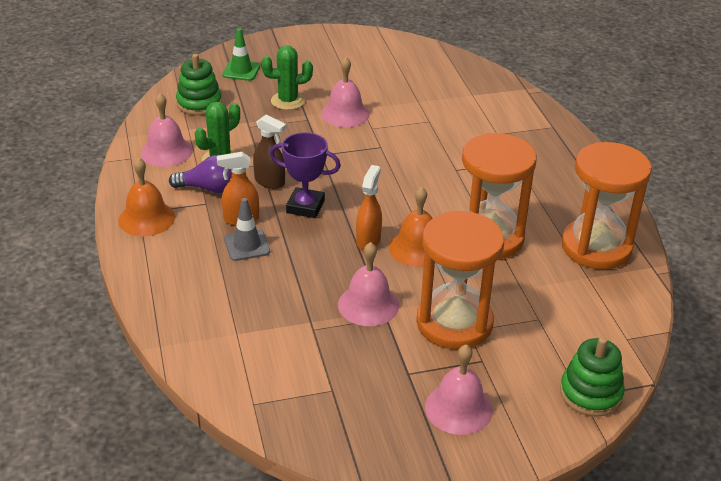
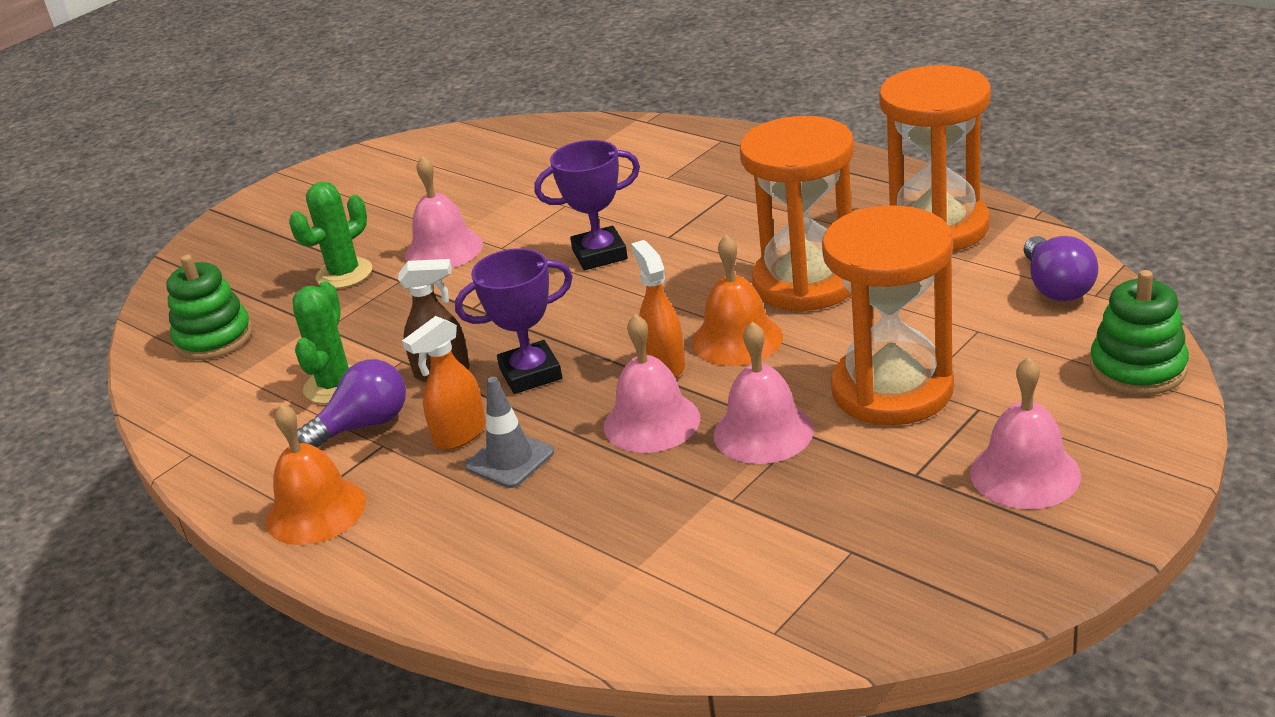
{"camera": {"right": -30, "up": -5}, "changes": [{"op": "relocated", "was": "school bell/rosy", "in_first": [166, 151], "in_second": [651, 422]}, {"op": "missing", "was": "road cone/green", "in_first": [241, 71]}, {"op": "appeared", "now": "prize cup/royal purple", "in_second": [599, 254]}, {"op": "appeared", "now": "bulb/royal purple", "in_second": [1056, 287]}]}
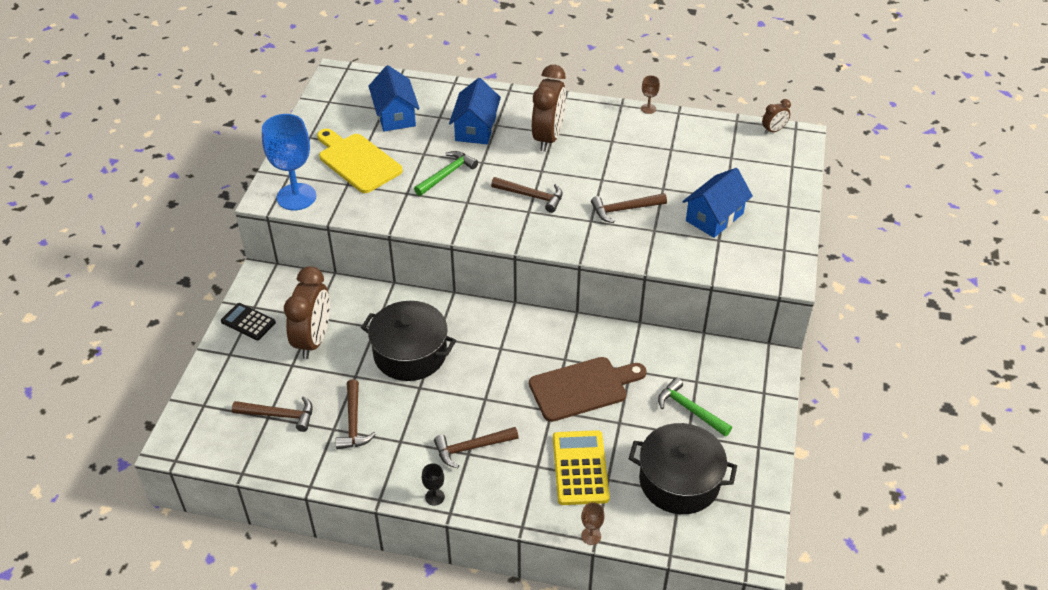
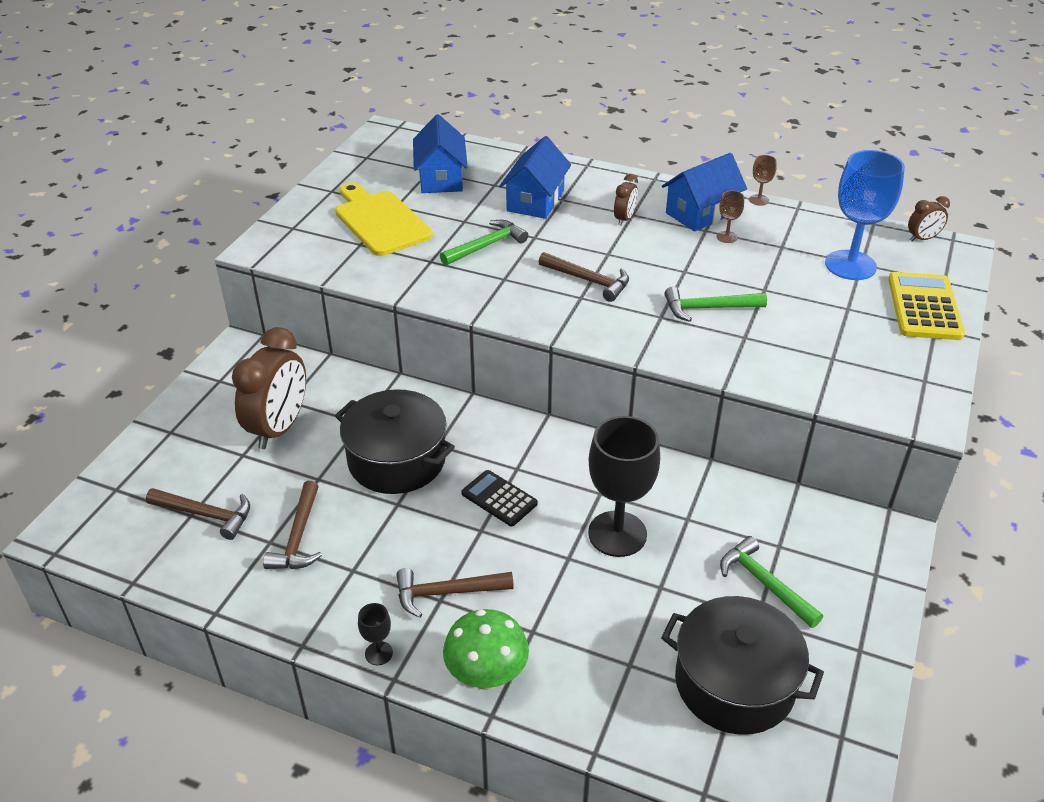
{"camera": {"right": 10, "up": -5}, "changes": [{"op": "relocated", "was": "calculator/black", "in_first": [248, 322], "in_second": [499, 498]}, {"op": "relocated", "was": "chalice/royal blue", "in_first": [296, 197], "in_second": [850, 265]}, {"op": "exchanged", "was": "chopping board/russet", "now": "chalice/black", "in_first": [582, 388], "in_second": [617, 534]}, {"op": "size", "was": "clock/russet", "in_first": [548, 138], "in_second": [624, 219], "ratio": 0.47}, {"op": "relocated", "was": "calculator/yellow", "in_first": [580, 468], "in_second": [924, 307]}, {"op": "relocated", "was": "chalice/russet", "in_first": [591, 536], "in_second": [726, 237]}, {"op": "colour", "was": "claw hammer/russet", "now": "claw hammer/green", "in_first": [624, 209], "in_second": [708, 308]}, {"op": "relocated", "was": "cottage/royal blue", "in_first": [714, 217], "in_second": [701, 213]}, {"op": "appeared", "now": "toadstool/green", "in_second": [486, 676]}]}
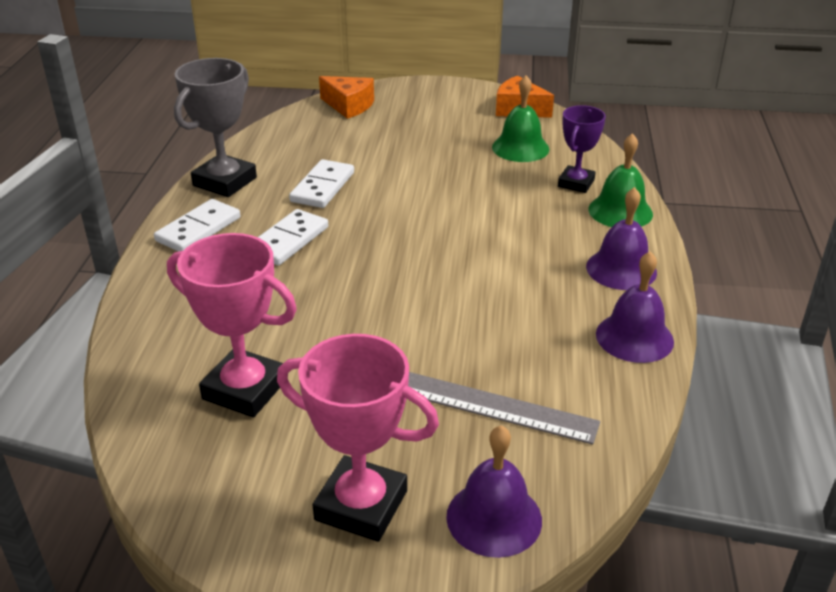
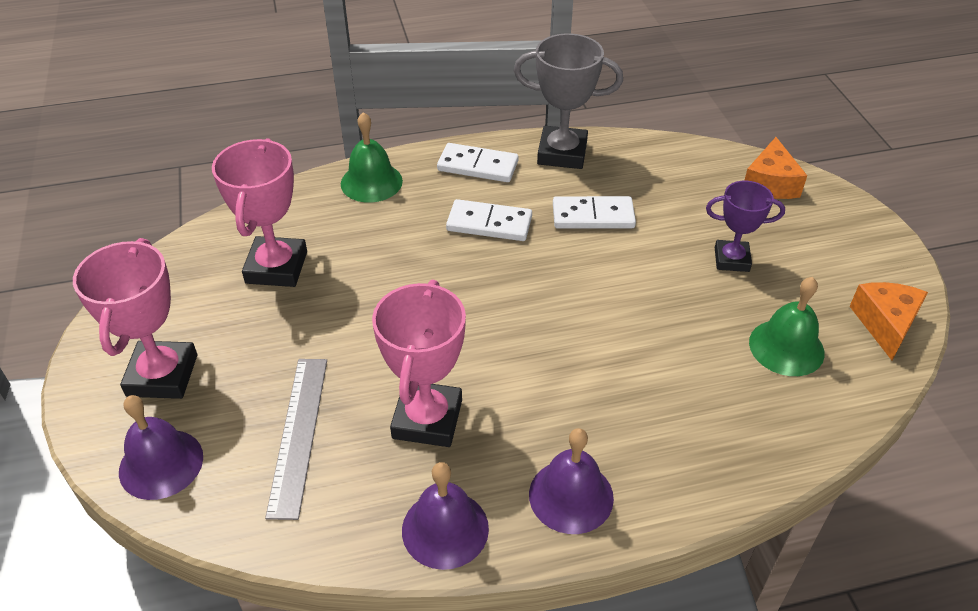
{"camera": {"right": 70, "up": 10}, "changes": [{"op": "relocated", "was": "prize cup/royal purple", "in_first": [576, 183], "in_second": [731, 259]}, {"op": "relocated", "was": "school bell/green", "in_first": [620, 211], "in_second": [371, 182]}, {"op": "appeared", "now": "prize cup/rosy", "in_second": [427, 419]}]}
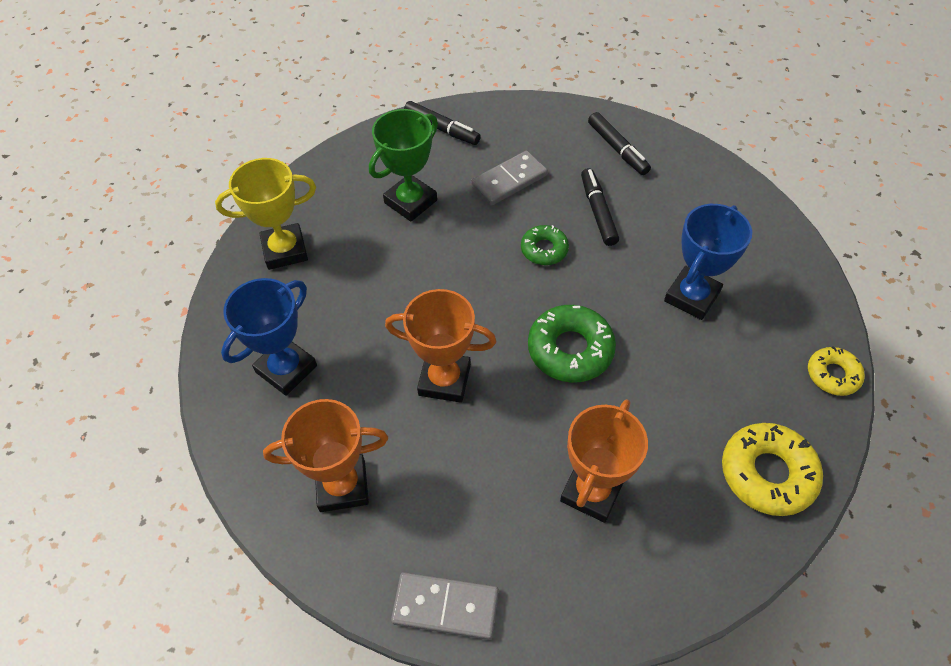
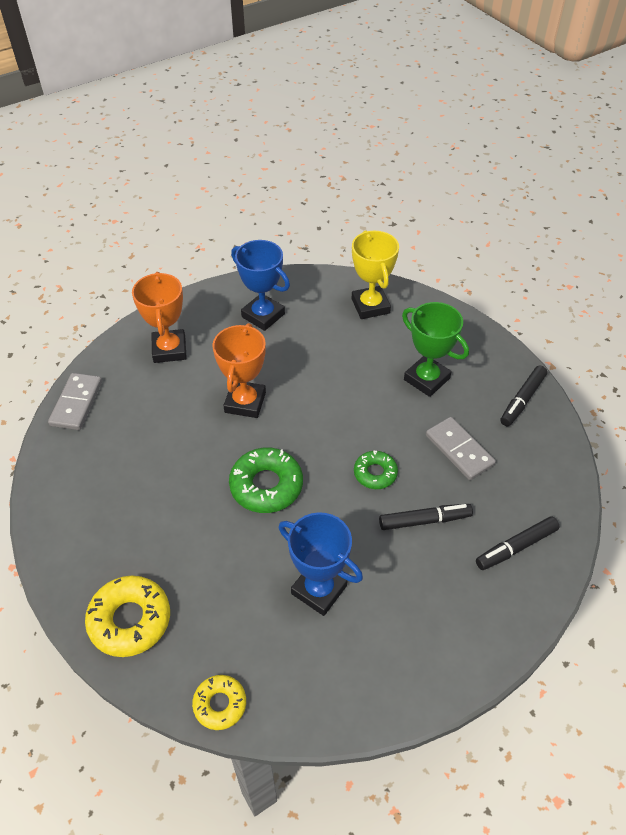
{"camera": {"right": 90, "up": -5}, "changes": [{"op": "missing", "was": "prize cup/bright orange", "in_first": [591, 491]}]}
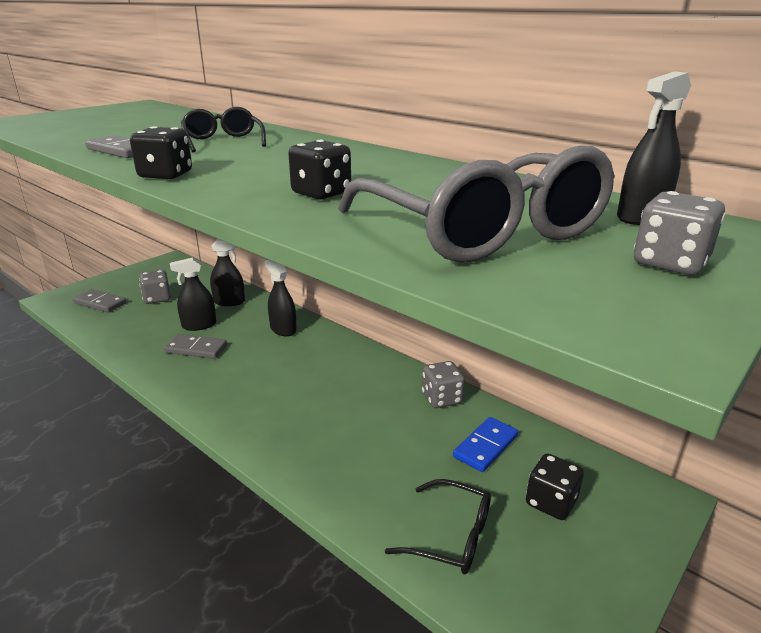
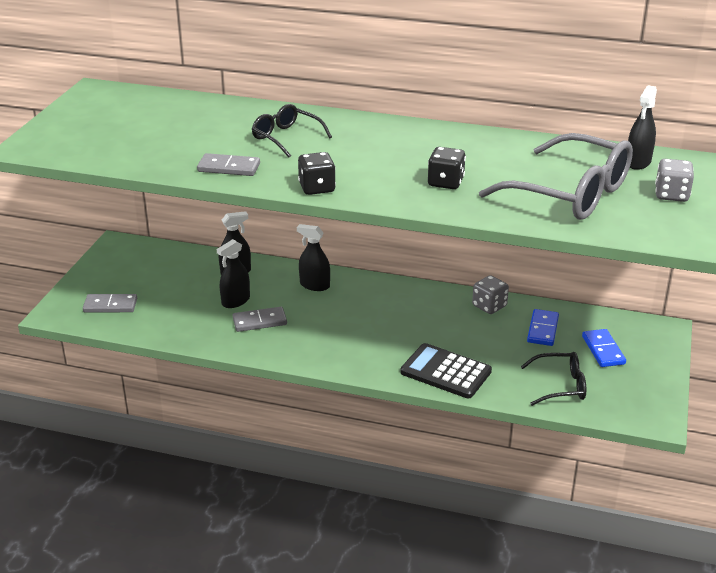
{"camera": {"right": -25, "up": 5}, "changes": [{"op": "missing", "was": "game die/gray", "in_first": [157, 298]}, {"op": "exchanged", "was": "game die/black", "now": "domino tile/royal blue", "in_first": [551, 502], "in_second": [603, 350]}, {"op": "appeared", "now": "calculator/black", "in_second": [445, 372]}]}
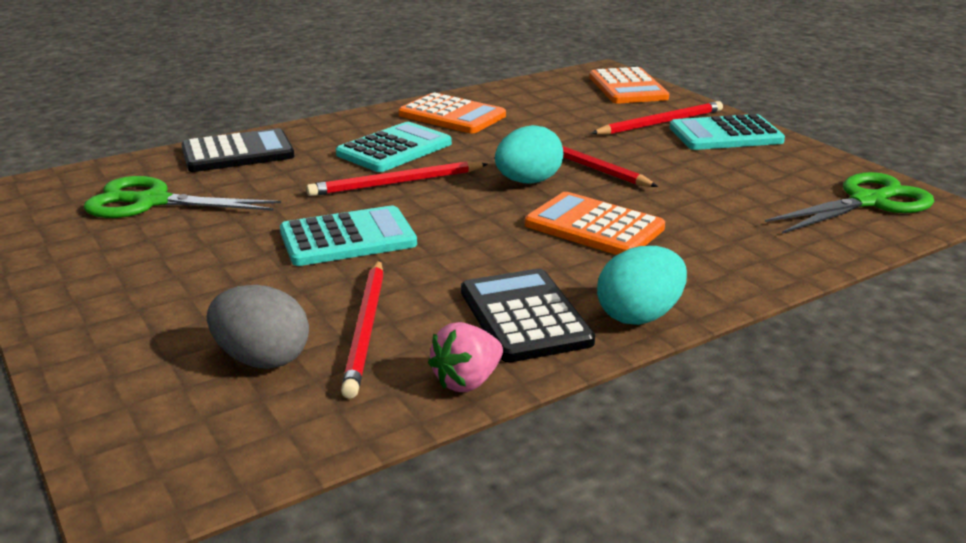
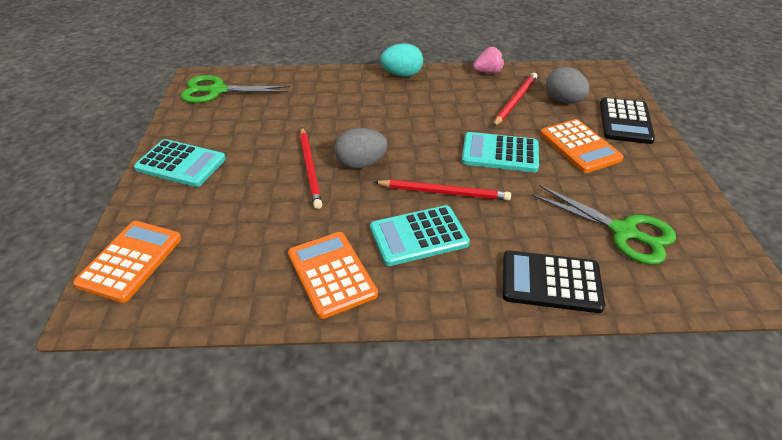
{"camera": {"right": -150, "up": 15}, "changes": [{"op": "relocated", "was": "calculator/black", "in_first": [525, 316], "in_second": [625, 121]}, {"op": "colour", "was": "egg shape/aqua", "now": "egg shape/gray", "in_first": [528, 182], "in_second": [361, 164]}, {"op": "relocated", "was": "calculator/bright orange", "in_first": [594, 226], "in_second": [579, 146]}, {"op": "missing", "was": "wooden pencil/scarlet", "in_first": [660, 123]}]}
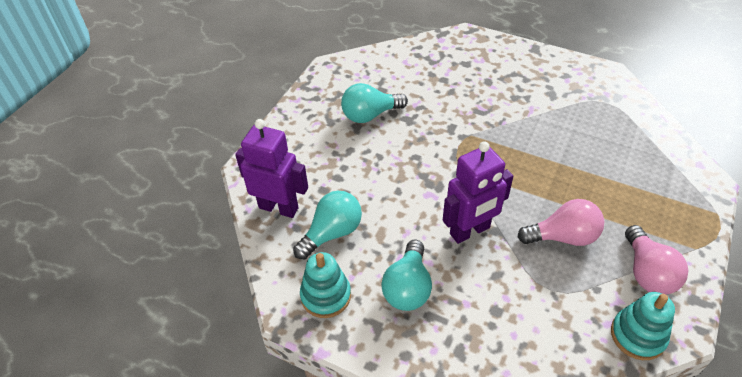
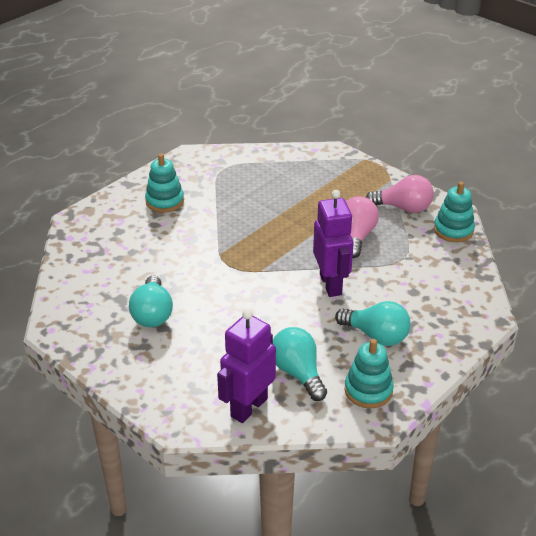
{"camera": {"right": -75, "up": -10}, "changes": [{"op": "appeared", "now": "ring stacker/aqua", "in_second": [165, 201]}]}
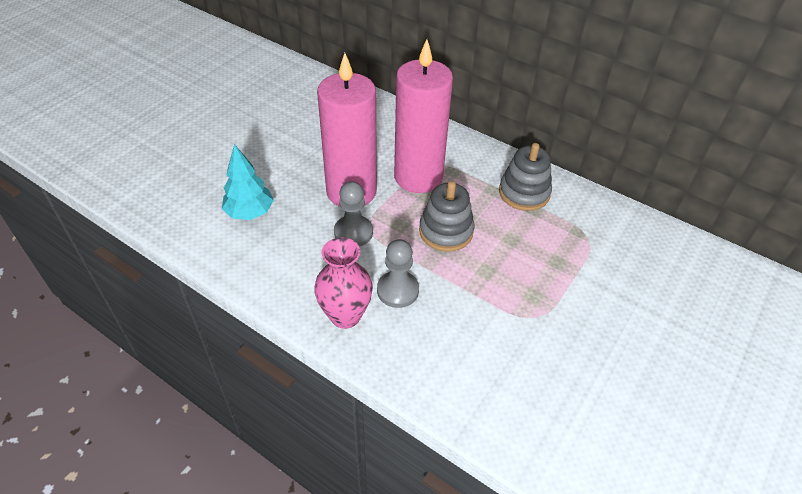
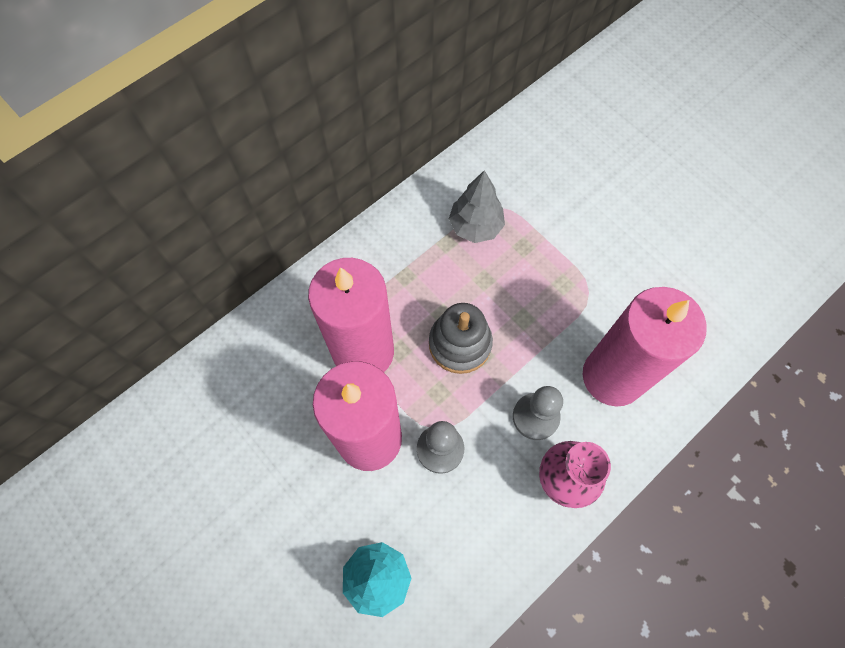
{"camera": {"right": -75, "up": 20}, "changes": [{"op": "missing", "was": "ring stacker/gray", "in_first": [524, 193]}, {"op": "appeared", "now": "tree/gray", "in_second": [475, 226]}, {"op": "appeared", "now": "candle/rosy", "in_second": [613, 376]}]}
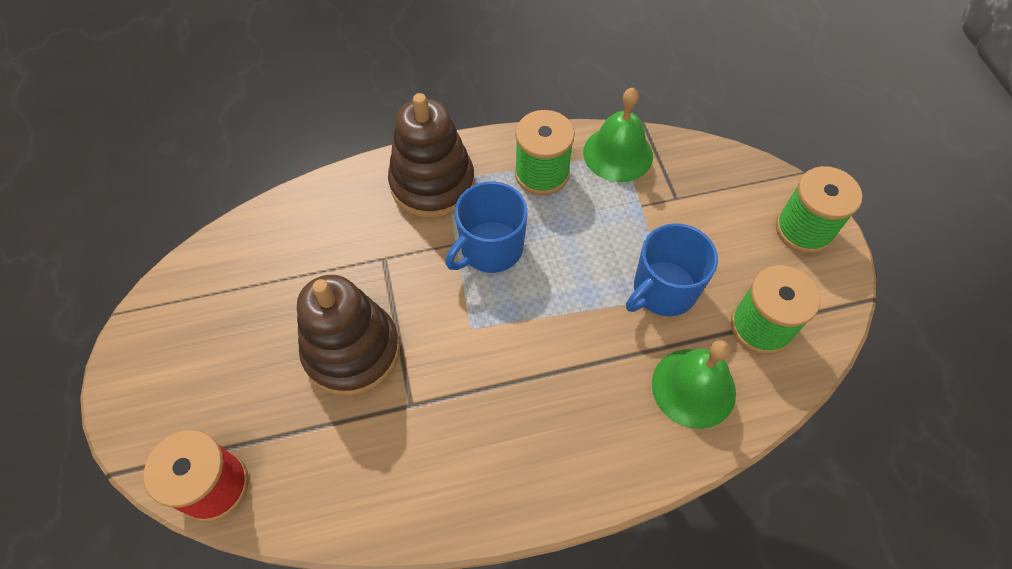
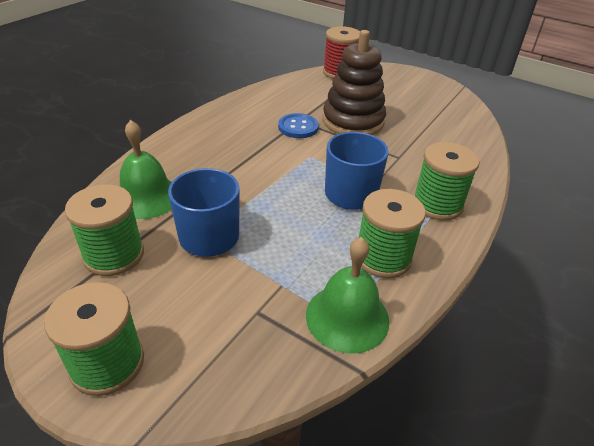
{"camera": {"right": 135, "up": -20}, "changes": [{"op": "exchanged", "was": "ring stacker/russet", "now": "reel of thread/green", "in_first": [432, 184], "in_second": [437, 204]}, {"op": "appeared", "now": "sewing button/royal blue", "in_second": [298, 127]}]}
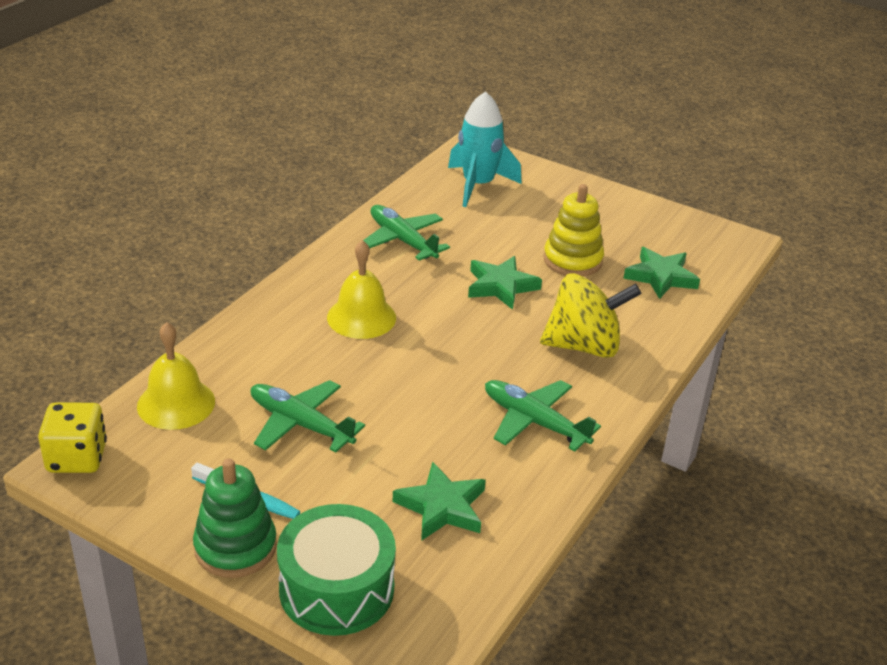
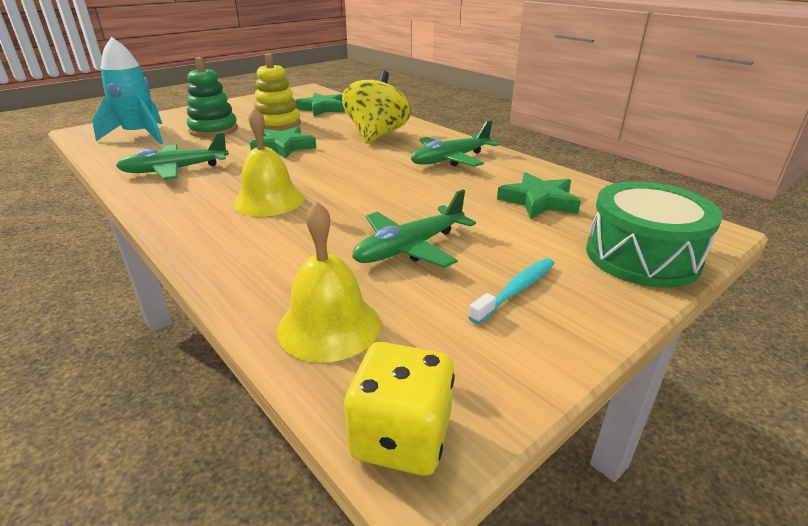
{"camera": {"right": -70, "up": -5}, "changes": [{"op": "relocated", "was": "ring stacker/green", "in_first": [235, 547], "in_second": [213, 130]}]}
